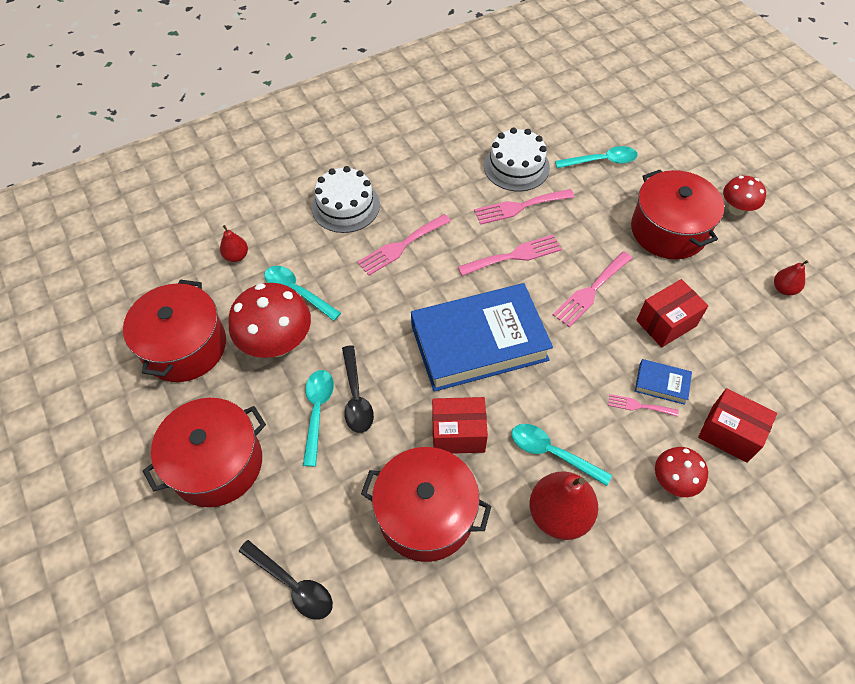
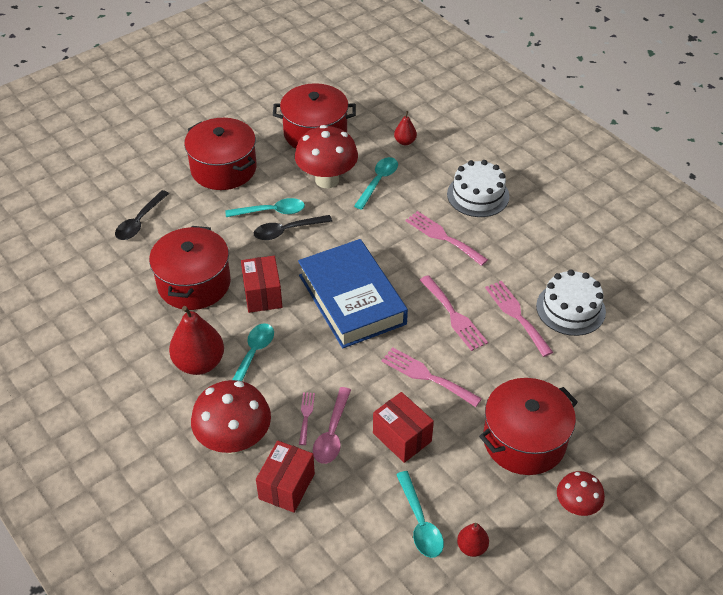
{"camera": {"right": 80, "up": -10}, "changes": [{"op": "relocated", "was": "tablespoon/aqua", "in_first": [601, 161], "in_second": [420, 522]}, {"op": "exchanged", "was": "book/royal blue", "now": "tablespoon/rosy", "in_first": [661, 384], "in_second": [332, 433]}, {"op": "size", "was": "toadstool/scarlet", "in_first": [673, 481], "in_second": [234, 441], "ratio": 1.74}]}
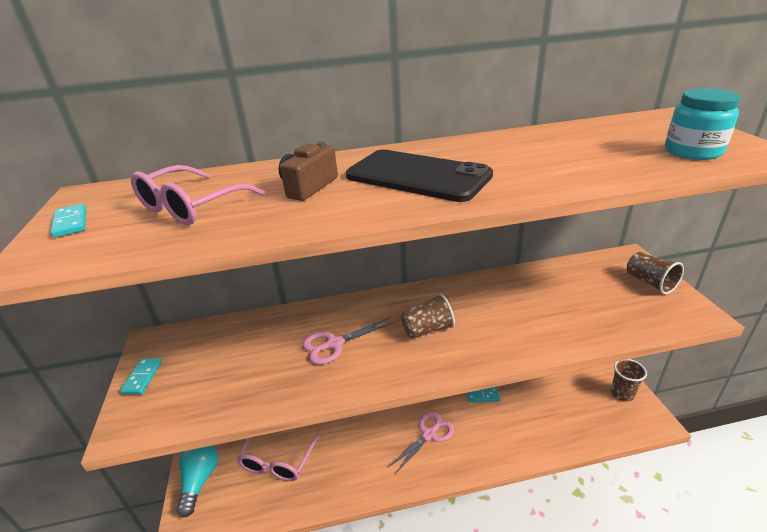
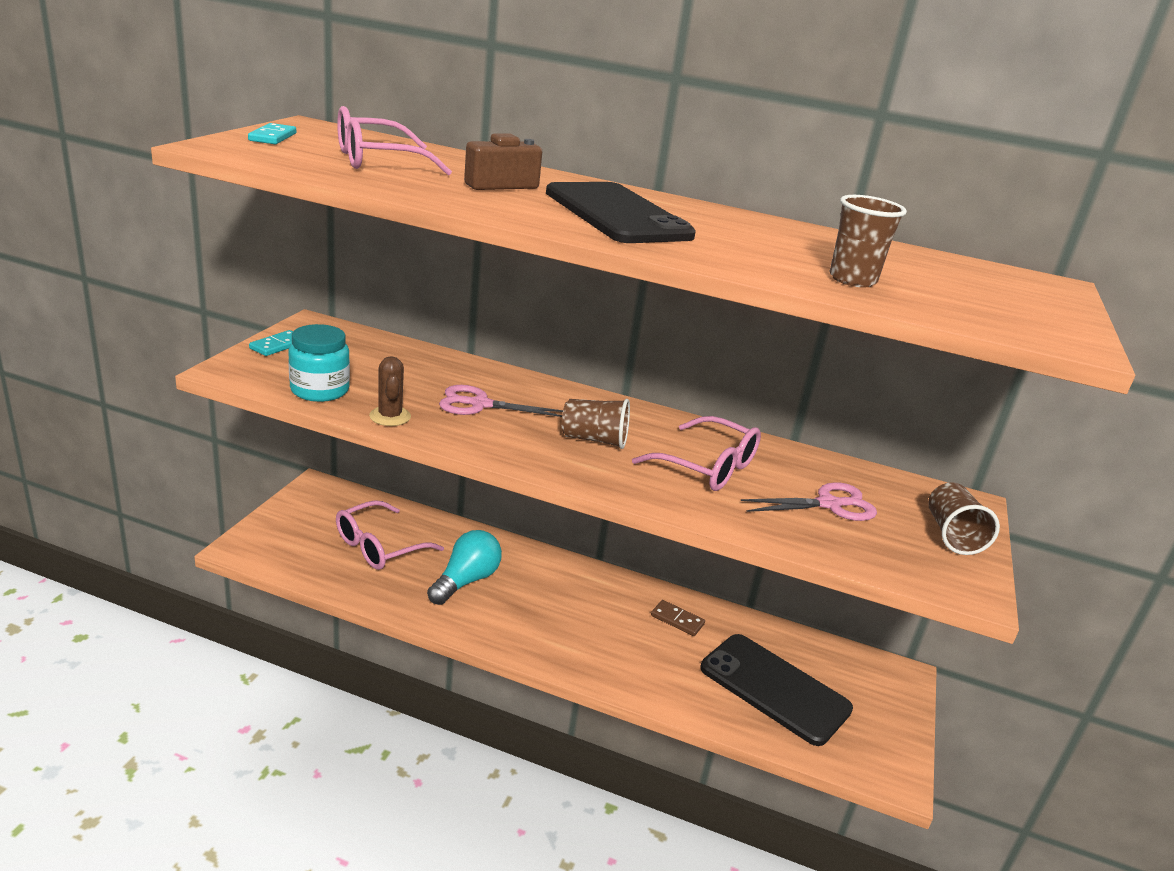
{"camera": {"right": 25, "up": -5}, "changes": [{"op": "relocated", "was": "bulb/aqua", "in_first": [200, 480], "in_second": [466, 581]}, {"op": "relocated", "was": "scissors/rosy", "in_first": [429, 434], "in_second": [829, 504]}, {"op": "colour", "was": "domino tile/aqua", "now": "domino tile/russet", "in_first": [482, 396], "in_second": [677, 620]}, {"op": "relocated", "was": "tumbler/russet", "in_first": [622, 393], "in_second": [852, 280]}, {"op": "relocated", "was": "jar/aqua", "in_first": [692, 152], "in_second": [319, 390]}, {"op": "appeared", "now": "saguaro cactus/russet", "in_second": [390, 416]}, {"op": "appeared", "now": "spectacles/rosy", "in_second": [708, 467]}, {"op": "appeared", "now": "mobile phone/black", "in_second": [774, 688]}]}
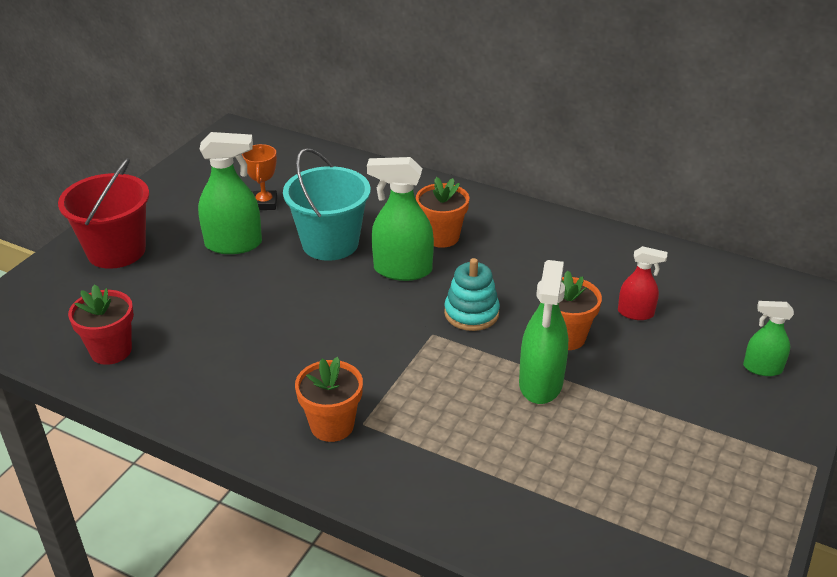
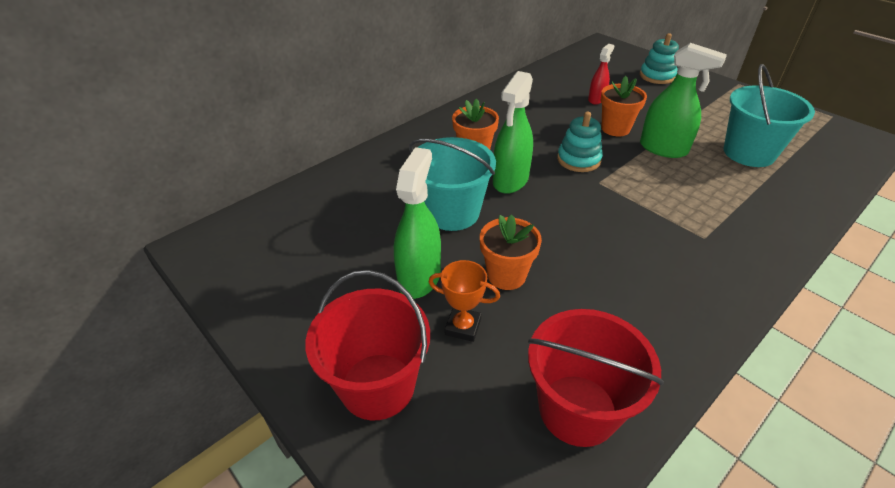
{"camera": {"right": -70, "up": 5}, "changes": [{"op": "exchanged", "was": "flower pot/scarlet", "now": "bucket/scarlet", "in_first": [111, 351], "in_second": [577, 409]}, {"op": "relocated", "was": "prize cup/bright orange", "in_first": [264, 203], "in_second": [463, 327]}, {"op": "relocated", "was": "flower pot/bright orange", "in_first": [332, 425], "in_second": [506, 275]}, {"op": "exchanged", "was": "spray cleaner/green", "now": "ring stacker/aqua", "in_first": [762, 368], "in_second": [657, 76]}, {"op": "appeared", "now": "bucket/aqua", "in_second": [749, 153]}]}
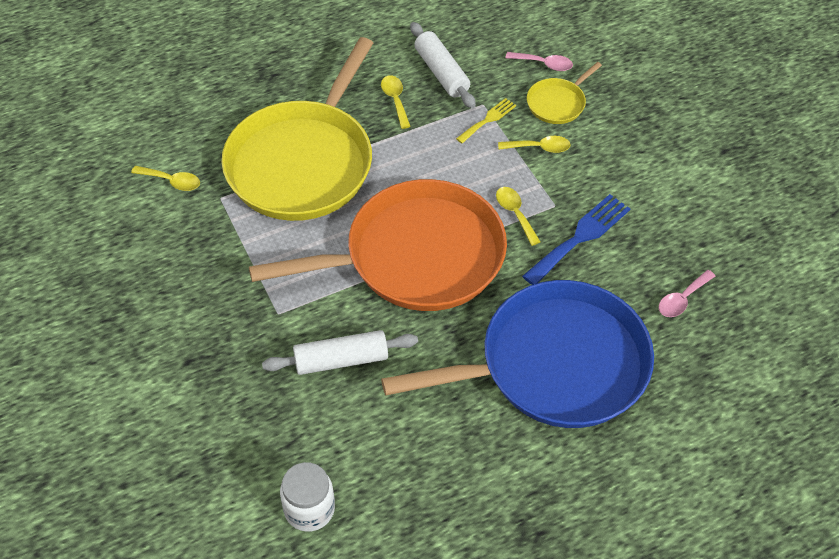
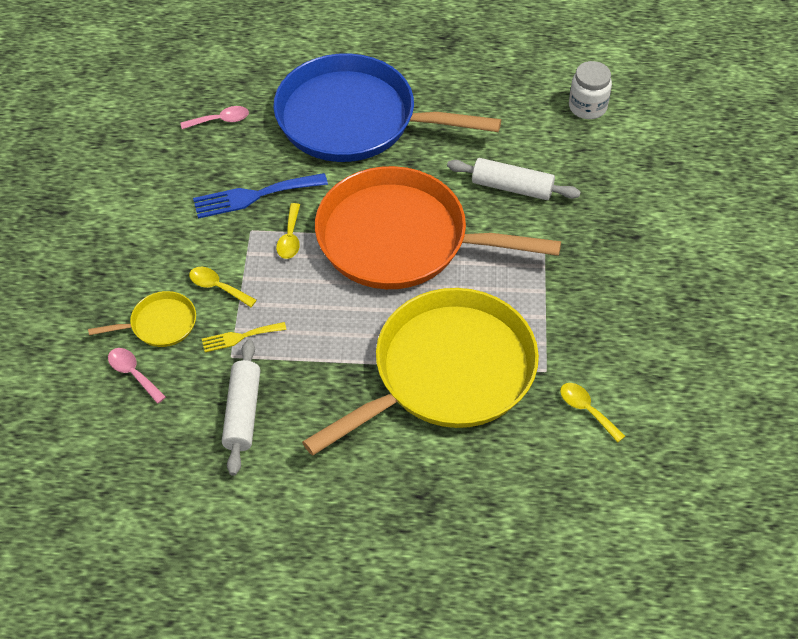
{"camera": {"right": -150, "up": 0}, "changes": [{"op": "missing", "was": "tablespoon/yellow", "in_first": [395, 100]}]}
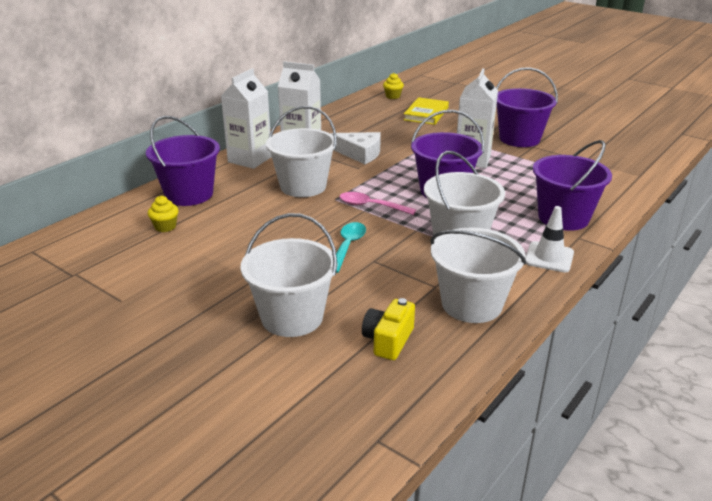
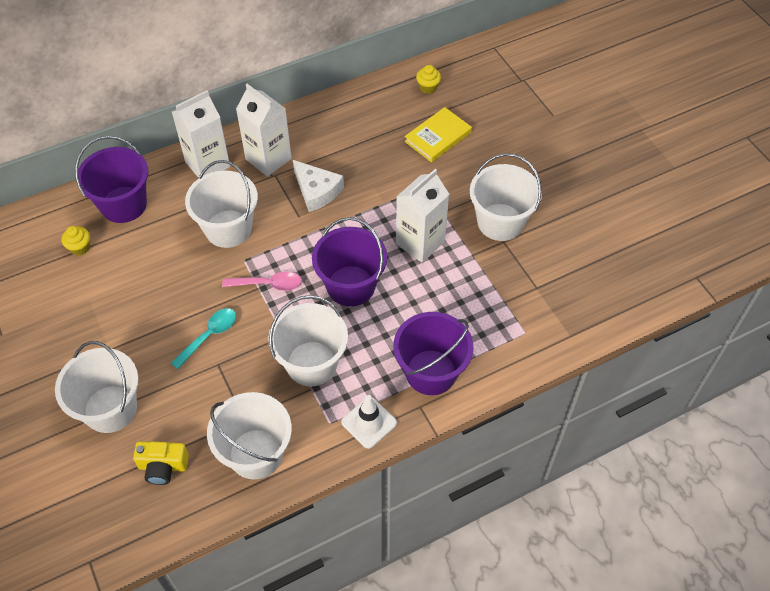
{"camera": {"right": 25, "up": 25}, "changes": [{"op": "spun", "was": "tablespoon/rosy", "in_first": [371, 206], "in_second": [268, 284], "clockwise": 135}, {"op": "spun", "was": "photo camera/yellow", "in_first": [388, 340], "in_second": [163, 466], "clockwise": -135}, {"op": "colour", "was": "bucket/royal purple", "now": "bucket/snow-white", "in_first": [519, 139], "in_second": [500, 222]}]}
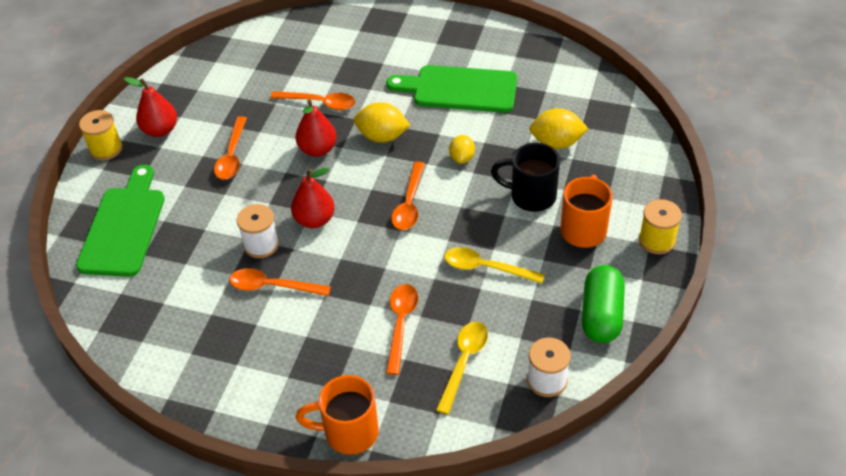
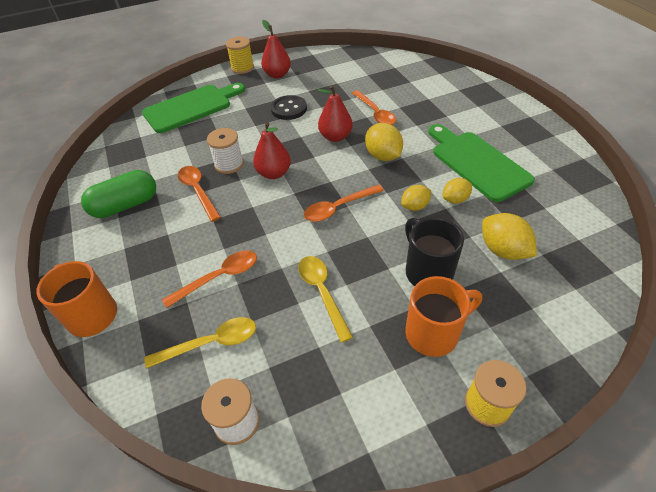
{"camera": {"right": 50, "up": 0}, "changes": [{"op": "exchanged", "was": "tablespoon/bright orange", "now": "sewing button/black", "in_first": [232, 155], "in_second": [289, 109]}, {"op": "relocated", "was": "pill/green", "in_first": [601, 315], "in_second": [125, 205]}, {"op": "appeared", "now": "lemon/yellow", "in_second": [455, 199]}]}
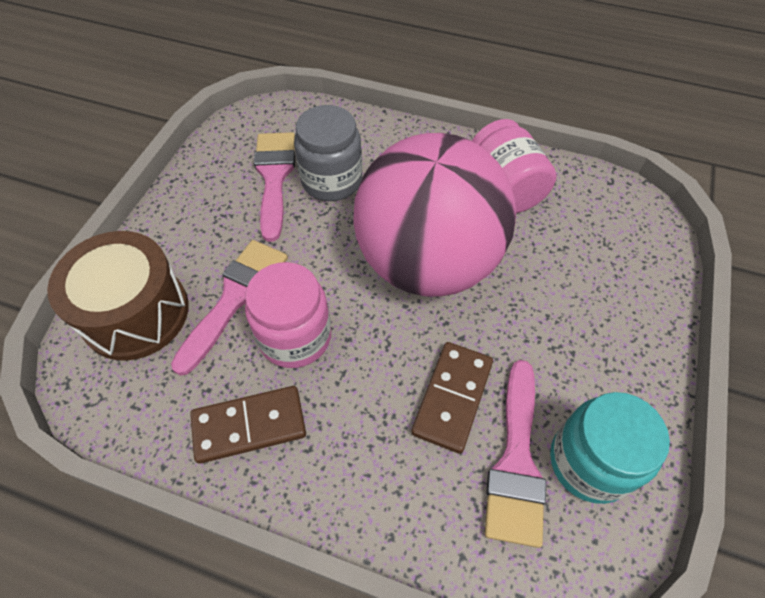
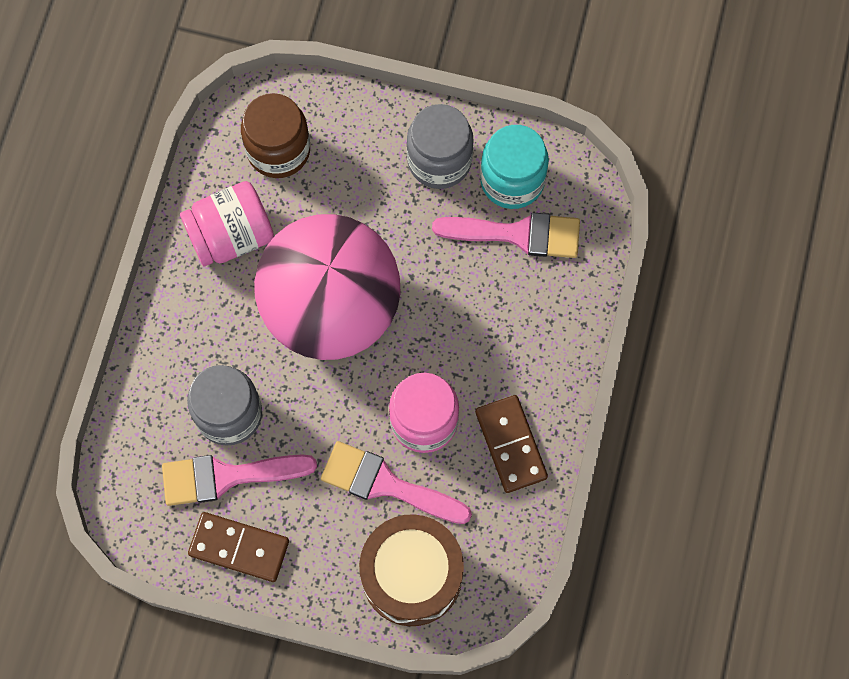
{"camera": {"right": -95, "up": 15}, "changes": [{"op": "relocated", "was": "domino tile/russet", "in_first": [452, 397], "in_second": [239, 548]}, {"op": "appeared", "now": "jar/russet", "in_second": [278, 150]}, {"op": "appeared", "now": "jar/gray", "in_second": [439, 161]}]}
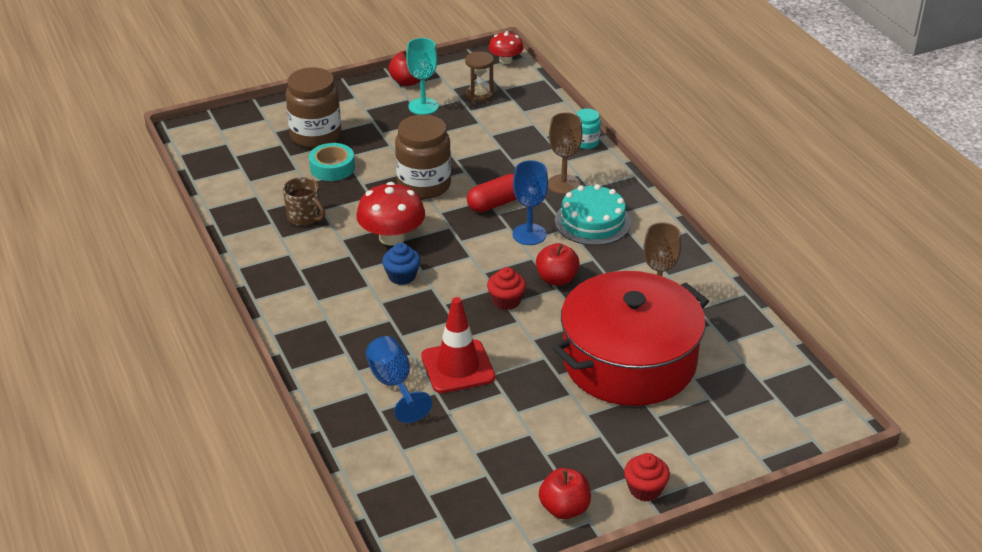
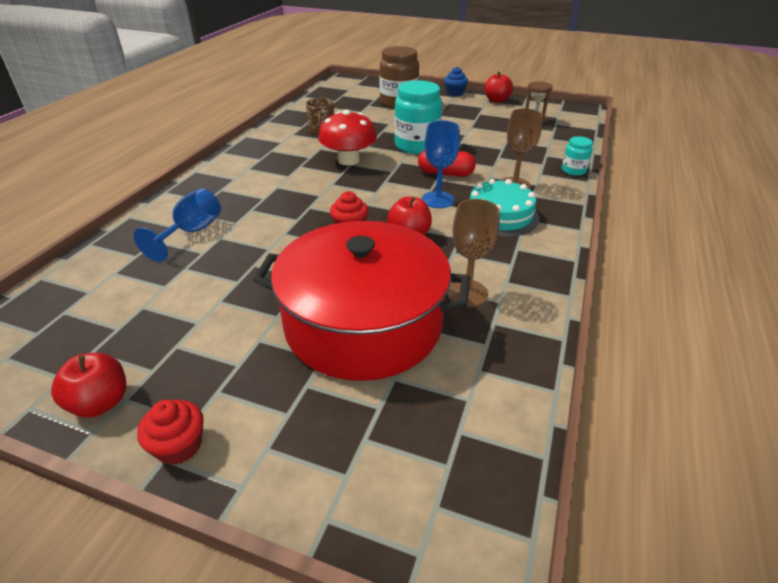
{"camera": {"right": 45, "up": 0}, "changes": [{"op": "missing", "was": "tape/aqua", "in_first": [332, 168]}, {"op": "relocated", "was": "fairy cake/royal blue", "in_first": [402, 276], "in_second": [454, 93]}, {"op": "colour", "was": "jar/russet", "now": "jar/aqua", "in_first": [424, 185], "in_second": [416, 146]}, {"op": "missing", "was": "chalice/aqua", "in_first": [423, 106]}, {"op": "missing", "was": "road cone/scarlet", "in_first": [458, 367]}, {"op": "missing", "was": "toadstool/scarlet", "in_first": [505, 60]}]}
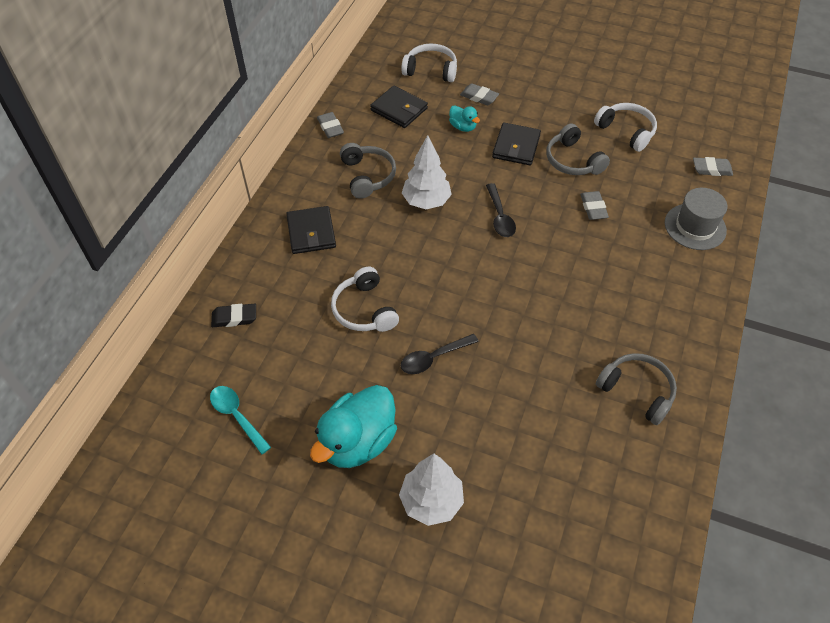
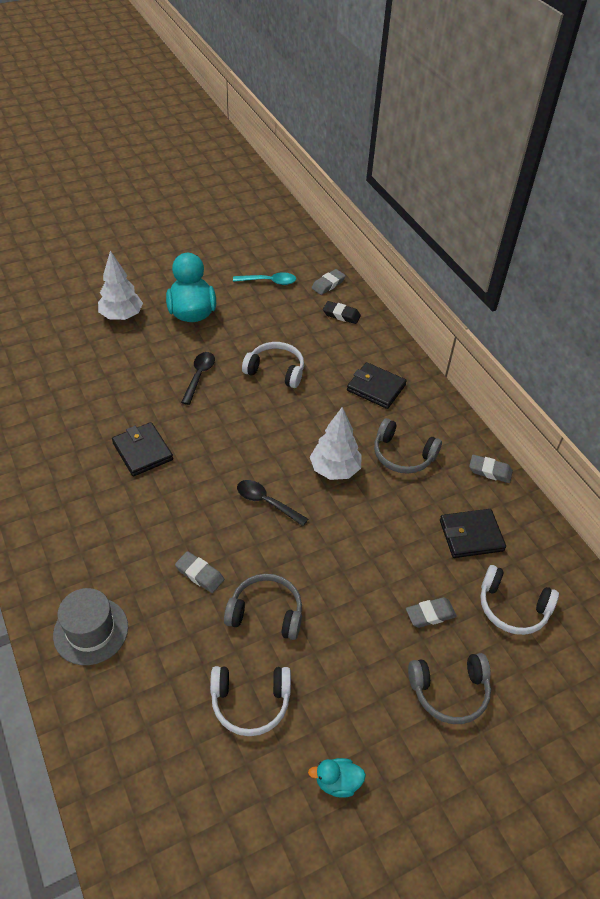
{"camera": {"right": 130, "up": -5}, "changes": [{"op": "spun", "was": "pencil eraser/black", "in_first": [234, 318], "in_second": [341, 315], "clockwise": 75}, {"op": "spun", "was": "headset/snow-white", "in_first": [431, 70], "in_second": [512, 607], "clockwise": 60}, {"op": "relocated", "was": "duck/aqua", "in_first": [463, 127], "in_second": [337, 782]}, {"op": "relocated", "was": "wallet/black", "in_first": [516, 146], "in_second": [142, 451]}, {"op": "relocated", "was": "headset/gray", "in_first": [637, 391], "in_second": [449, 691]}, {"op": "relocated", "was": "pencil eraser/gray", "in_first": [711, 169], "in_second": [328, 284]}]}
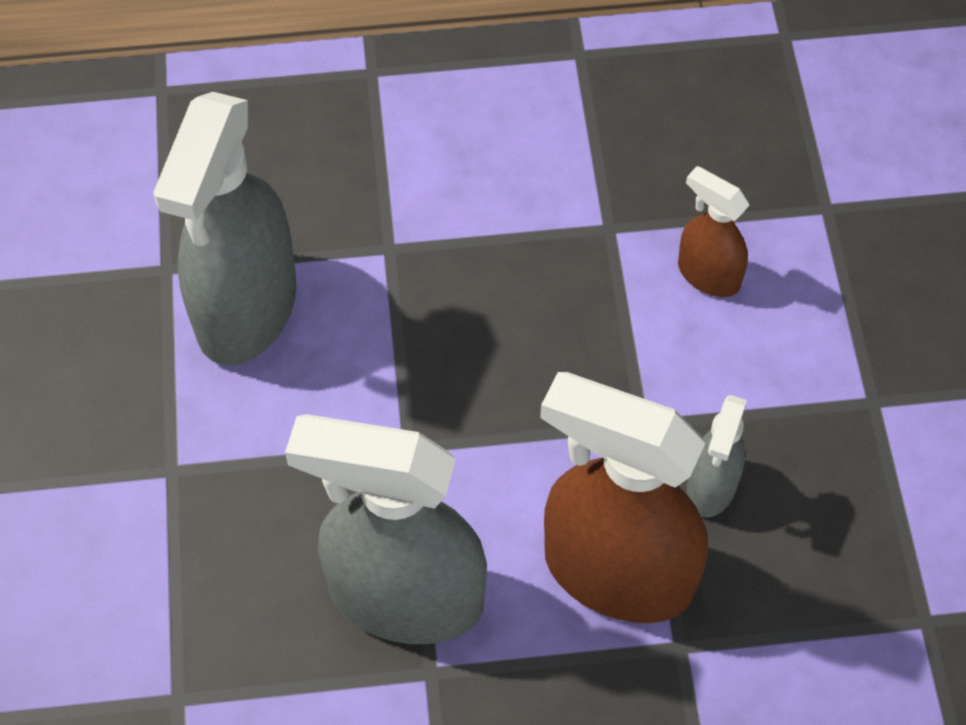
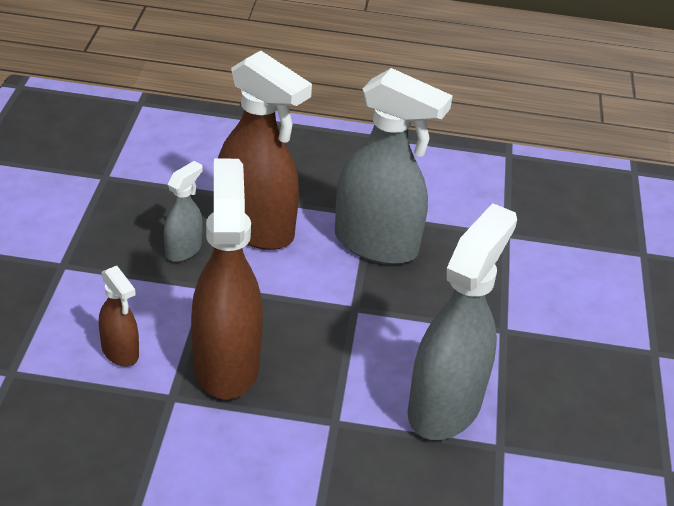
{"camera": {"right": -170, "up": -20}, "changes": [{"op": "appeared", "now": "spray cleaner/russet", "in_second": [226, 364]}]}
